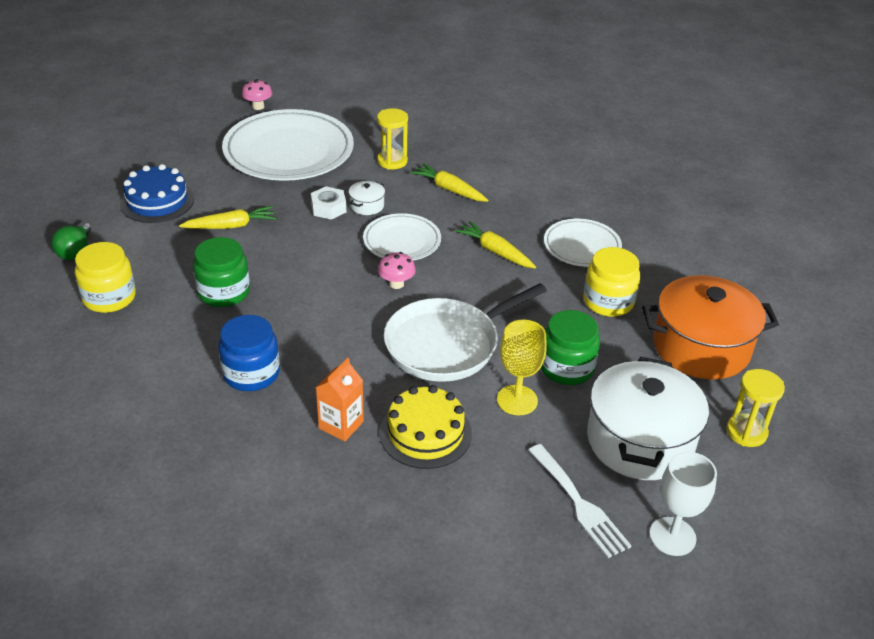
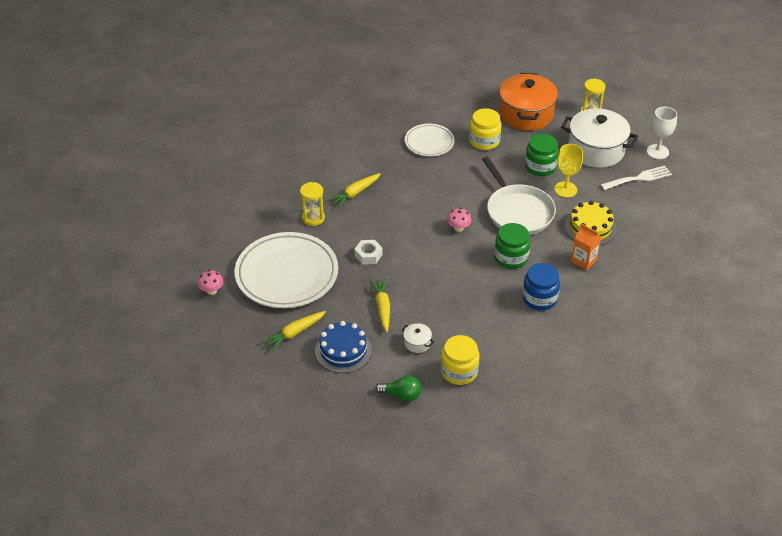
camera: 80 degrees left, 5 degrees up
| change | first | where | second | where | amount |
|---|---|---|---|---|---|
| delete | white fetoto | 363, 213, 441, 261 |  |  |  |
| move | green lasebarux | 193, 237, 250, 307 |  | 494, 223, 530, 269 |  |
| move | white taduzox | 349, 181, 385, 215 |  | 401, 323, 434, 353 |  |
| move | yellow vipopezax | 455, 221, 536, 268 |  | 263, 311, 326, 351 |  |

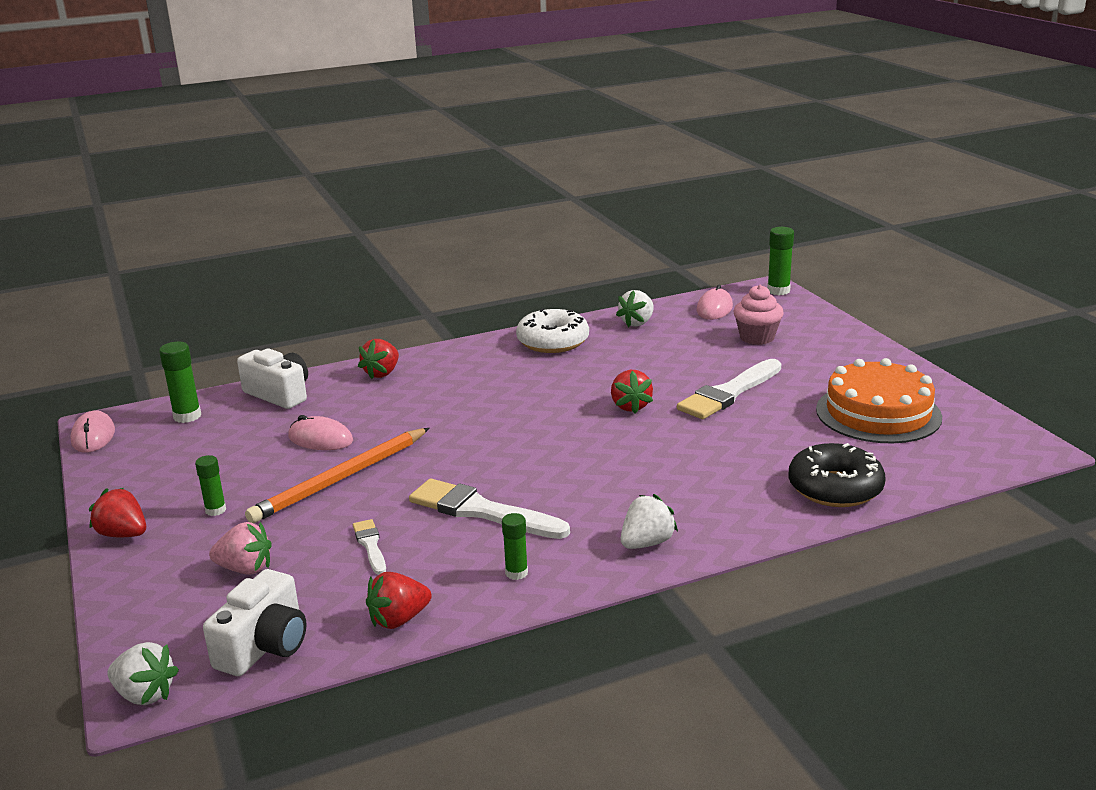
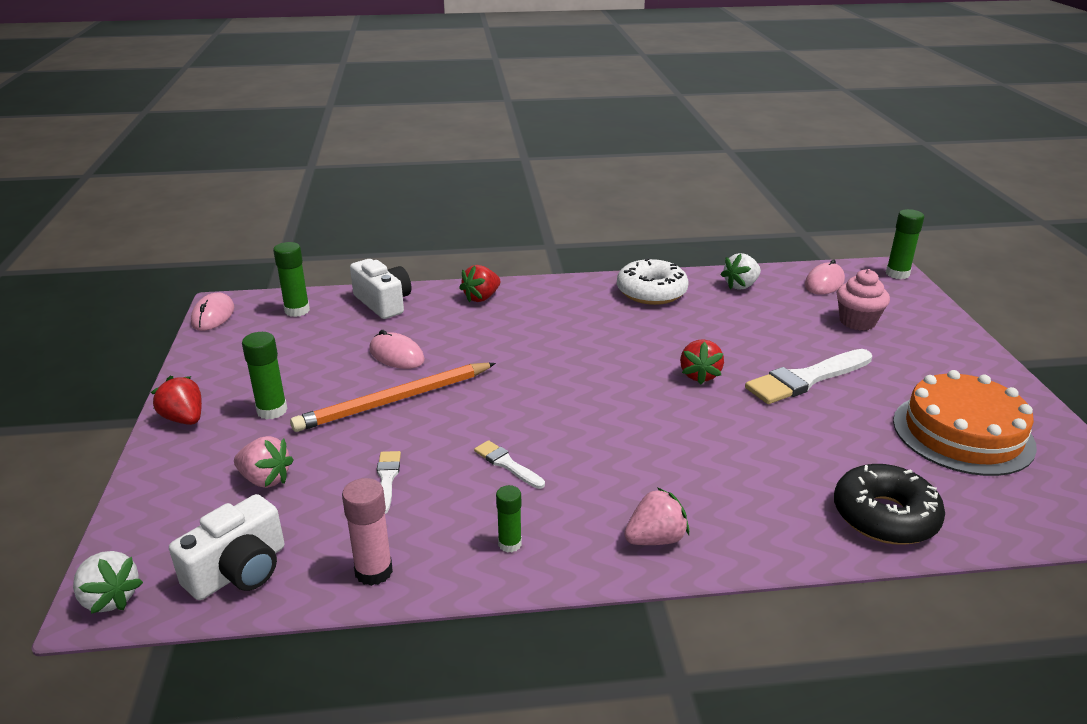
camera: 15 degrees right, 5 degrees up
| change | first | where | second | where | amount |
|---|---|---|---|---|---|
| replace | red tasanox | 366, 572, 431, 629 | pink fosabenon | 342, 478, 393, 586 |  |
| recolor | white tasanox | 621, 494, 678, 549 | pink tasanox | 624, 487, 689, 545 |  |
| resize | green fosabenon | 195, 455, 226, 516 |  | 242, 332, 287, 420 | x1.53 |
| resize | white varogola | 409, 479, 570, 539 |  | 474, 440, 545, 489 | x0.51 |

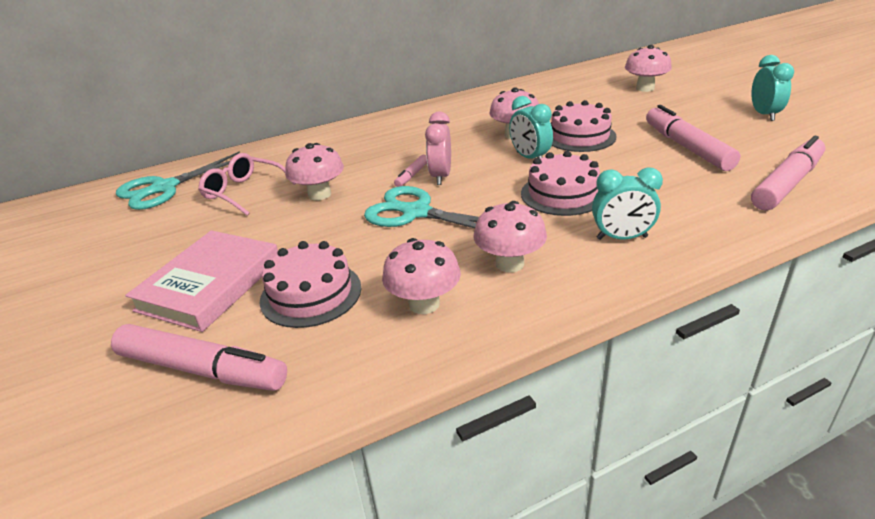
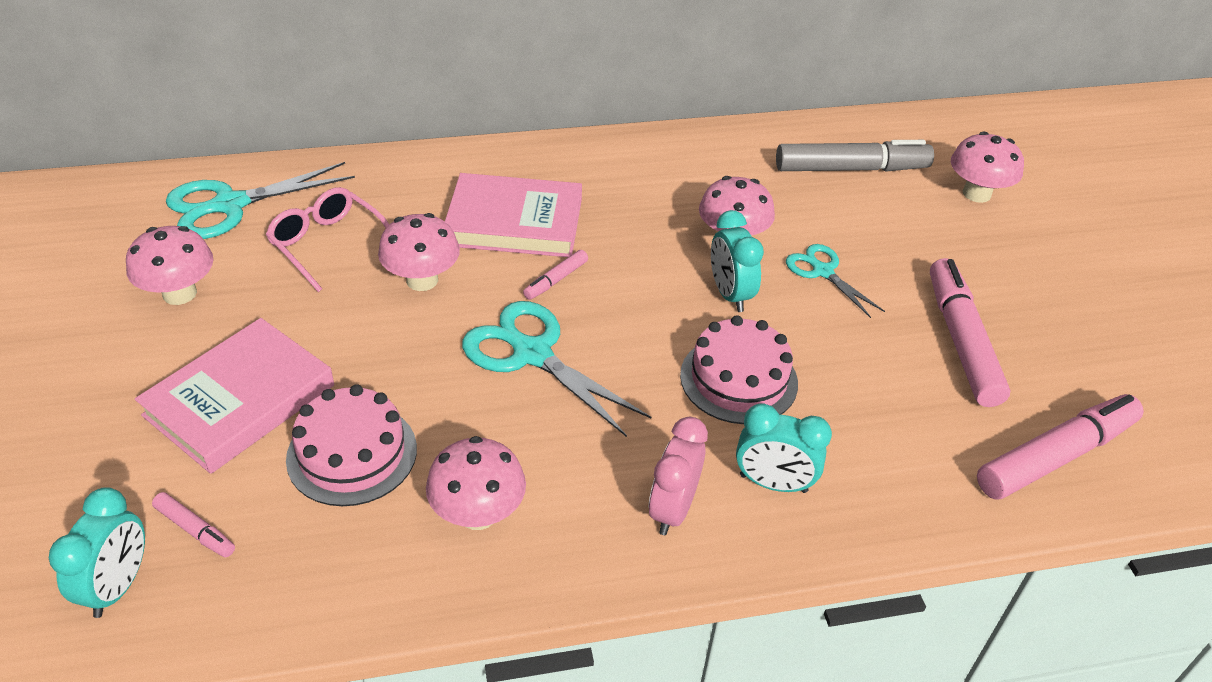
camera: 10 degrees right, 10 degrees up
| change | first | where | second | where | amount |
|---|---|---|---|---|---|
| insert |  |  | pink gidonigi | 445, 173, 582, 257 |  |
| insert |  |  | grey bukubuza | 776, 140, 934, 171 |  |
| move | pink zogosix | 425, 112, 451, 185 |  | 649, 417, 708, 535 |  |
| move | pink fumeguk | 474, 201, 547, 272 |  | 126, 226, 214, 305 |  |
| move | turquoise zogosix | 751, 55, 794, 121 |  | 49, 487, 145, 618 |  |
| replace | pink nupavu | 551, 100, 617, 152 | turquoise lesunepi | 786, 244, 885, 318 |  |
| resize | pink bukubuza | 111, 324, 287, 391 |  | 152, 492, 235, 557 | x0.46 |

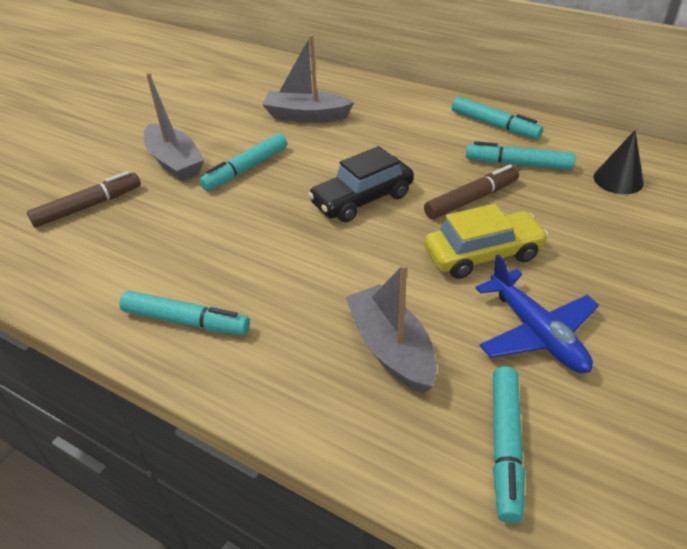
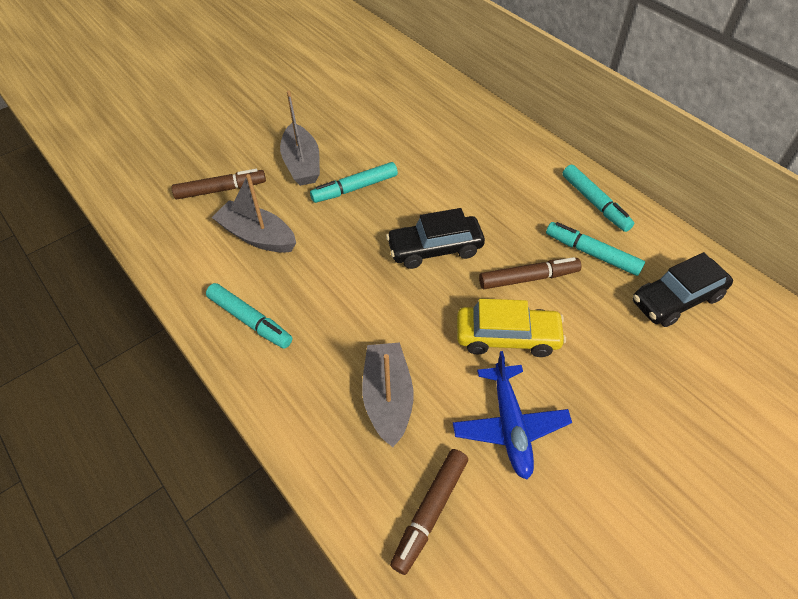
camera: 20 degrees right, 10 degrees up
| change | first | where | second | where | amount |
|---|---|---|---|---|---|
| move | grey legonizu | 262, 35, 354, 123 |  | 212, 174, 296, 253 |  |
| replace | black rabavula | 594, 130, 644, 194 | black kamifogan | 633, 252, 733, 327 |  |
| recolor | turquoise bukubuza | 493, 366, 525, 523 | brown bukubuza | 390, 449, 468, 575 |  |

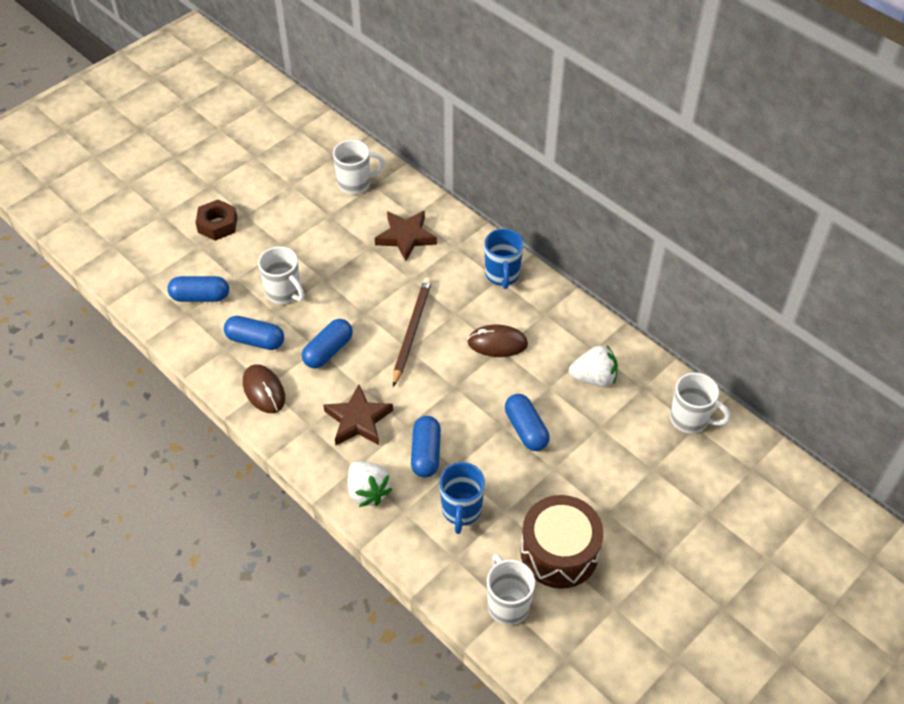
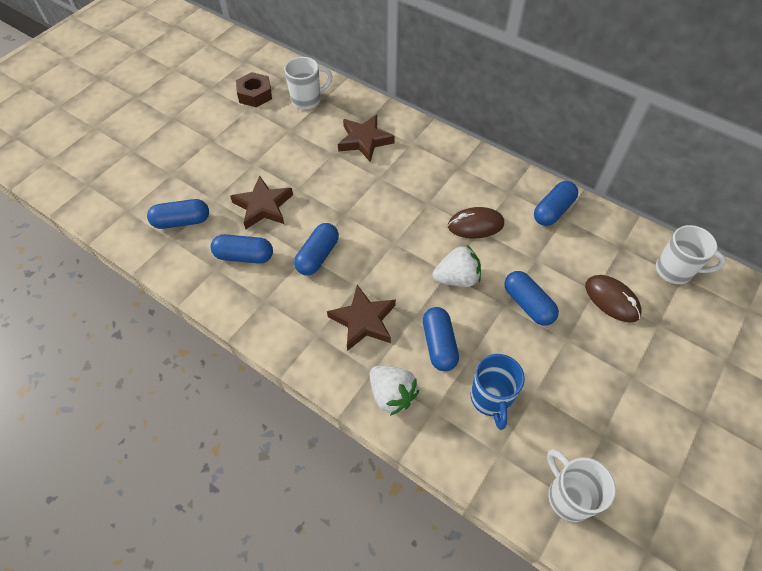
camera: 10 degrees left, 5 degrees up
| change | first | where | second | where | amount |
|---|---|---|---|---|---|
| delete | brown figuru | 393, 278, 432, 387 |  |  |  |
| delete | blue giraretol | 484, 229, 524, 289 |  |  |  |
| delete | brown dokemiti | 520, 495, 604, 589 |  |  |  |
| insert |  |  | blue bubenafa | 534, 181, 578, 226 |  |
| move | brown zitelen | 195, 199, 237, 241 |  | 236, 72, 272, 107 |  |
| move | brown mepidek | 243, 364, 285, 413 |  | 585, 275, 642, 323 |  |
| move | white tasanox | 569, 345, 618, 387 |  | 433, 244, 481, 287 |  |
| replace | white giraretol | 258, 247, 305, 304 | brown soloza | 230, 176, 293, 229 |  |

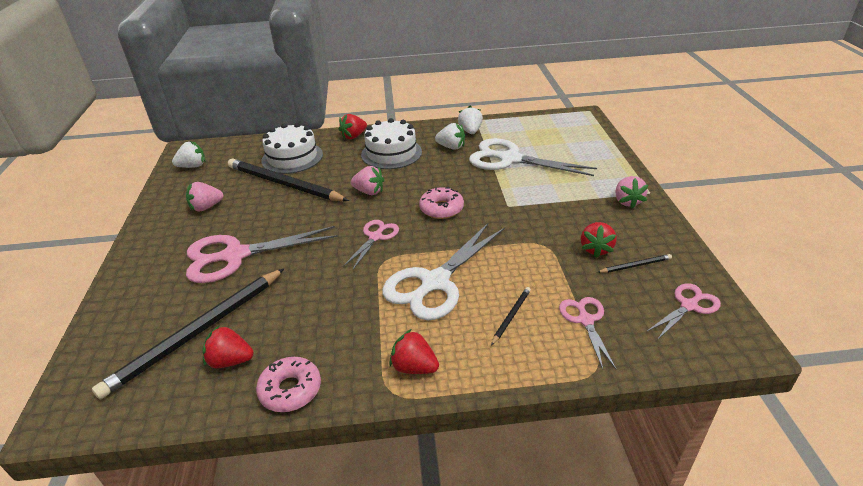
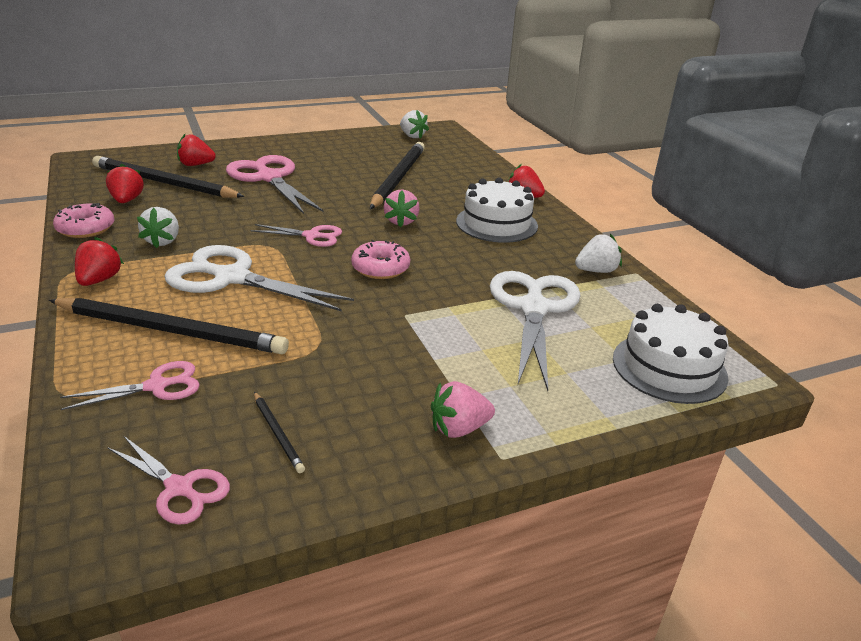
camera: 70 degrees right, 5 degrees down
| change | first | where | second | where | amount |
|---|---|---|---|---|---|
| delete | pink tasanox | 186, 182, 223, 211 |  |  |  |
| move | white nupavu | 262, 123, 323, 174 |  | 613, 304, 729, 404 |  |
| move | white tasanox | 435, 123, 465, 149 |  | 137, 207, 179, 248 |  |
| move | red tasanox | 581, 222, 617, 258 |  | 177, 134, 216, 166 |  |
| resize | black figuru | 491, 287, 531, 345 |  | 49, 298, 289, 354 | x2.40 |

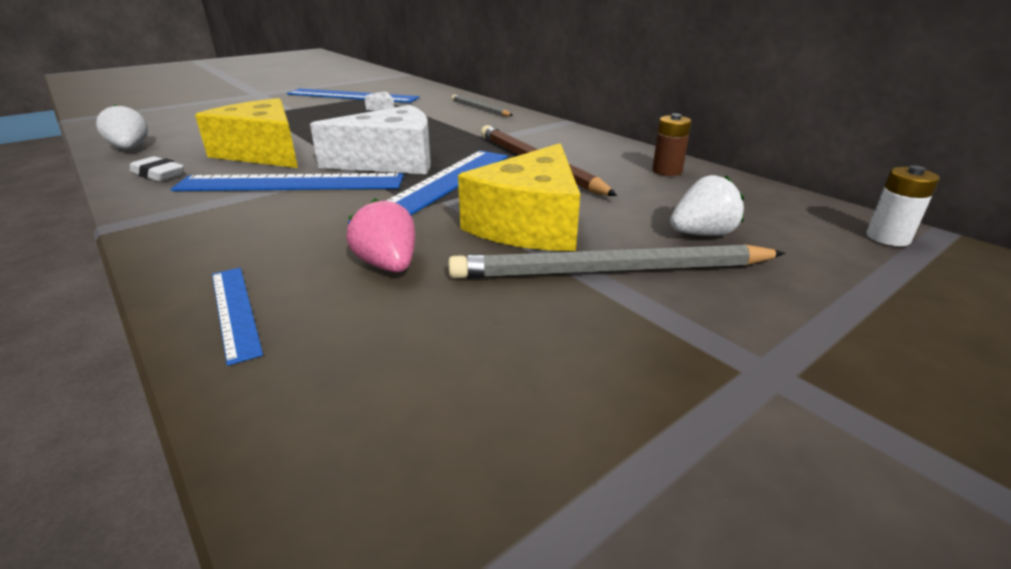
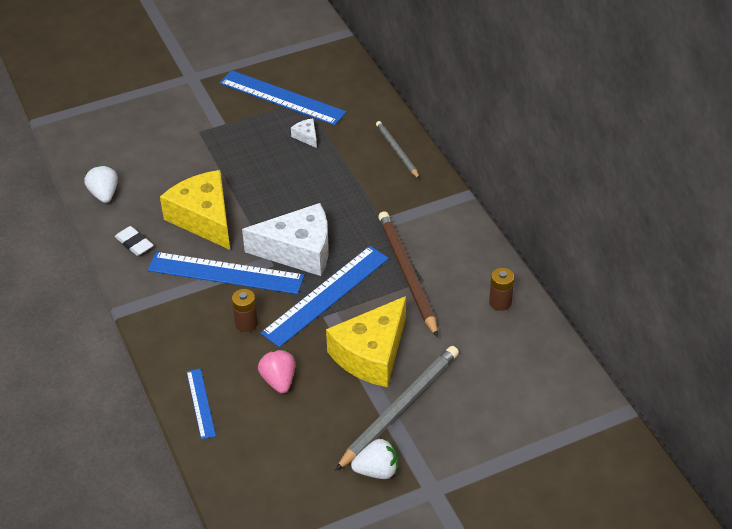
camera: 15 degrees right, 15 degrees up
| change | first | where | second | where | amount |
|---|---|---|---|---|---|
| delete | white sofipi | 867, 165, 940, 246 |  |  |  |
| insert |  |  | brown sofipi | 232, 289, 258, 332 |  |
| move | white tasanox | 670, 175, 744, 236 |  | 351, 439, 398, 479 |  |
| rotate | grey figuru | 448, 244, 785, 279 |  | 335, 346, 459, 471 | 120 degrees clockwise |

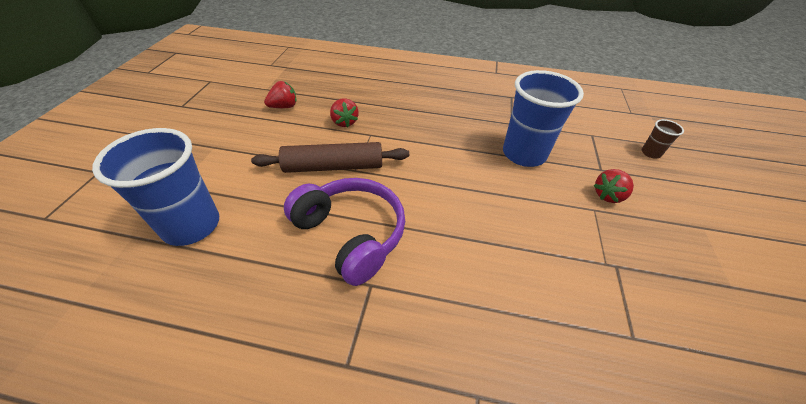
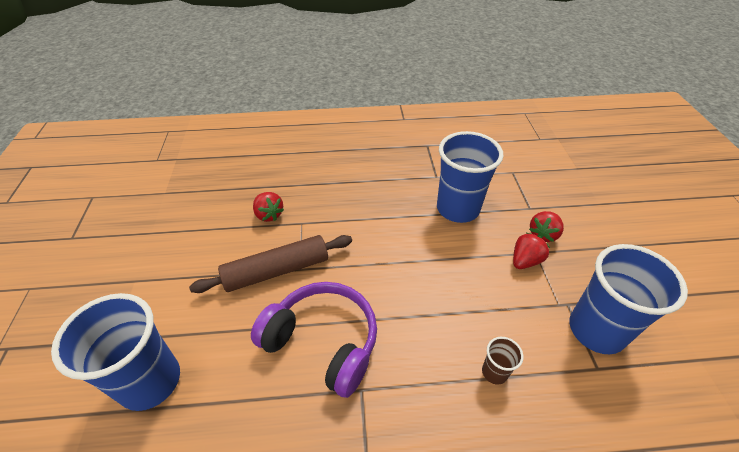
camera: 15 degrees left, 0 degrees up
| change | first | where | second | where | amount |
|---|---|---|---|---|---|
| insert |  |  | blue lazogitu | 569, 244, 688, 354 |  |
| move | red tasanox | 264, 81, 296, 108 |  | 513, 233, 550, 269 |  |
| move | brown lazogitu | 641, 119, 684, 158 |  | 482, 337, 523, 385 |  |

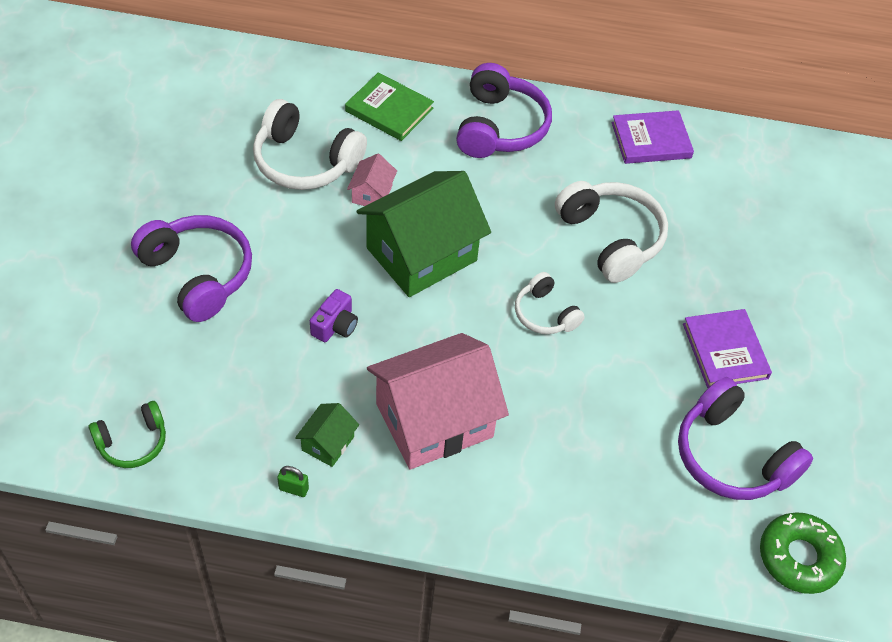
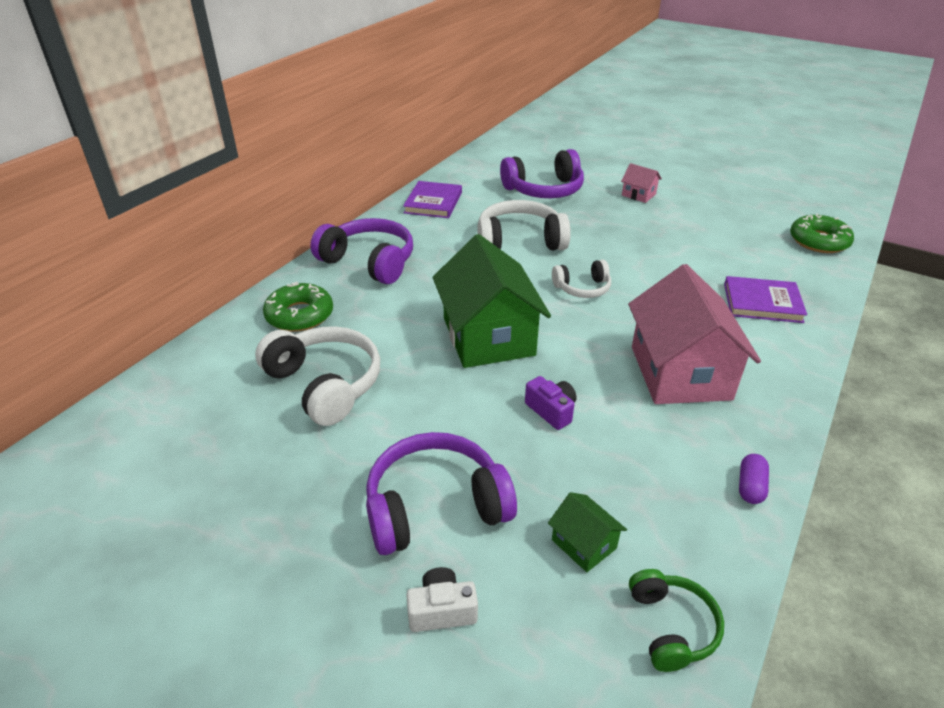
camera: 65 degrees left, 15 degrees down
| change | first | where | second | where | amount |
|---|---|---|---|---|---|
| insert |  |  | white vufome | 406, 567, 478, 632 |  |
| move | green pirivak | 295, 403, 359, 467 |  | 548, 492, 627, 572 |  |
| move | pink pirivak | 347, 154, 397, 206 |  | 621, 163, 662, 203 |  |
| move | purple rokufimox | 678, 377, 813, 500 |  | 500, 149, 584, 198 |  |
| move | purple gidonigi | 683, 309, 772, 388 |  | 724, 276, 807, 323 |  |
| replace | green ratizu | 277, 466, 309, 497 | purple bubenafa | 739, 454, 769, 504 |  |
| replace | green gidonigi | 345, 72, 434, 141 | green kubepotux | 263, 281, 333, 332 |  |
| rotate | white rokufimox | 253, 99, 367, 190 |  | 255, 326, 380, 426 | 90 degrees counterclockwise |

